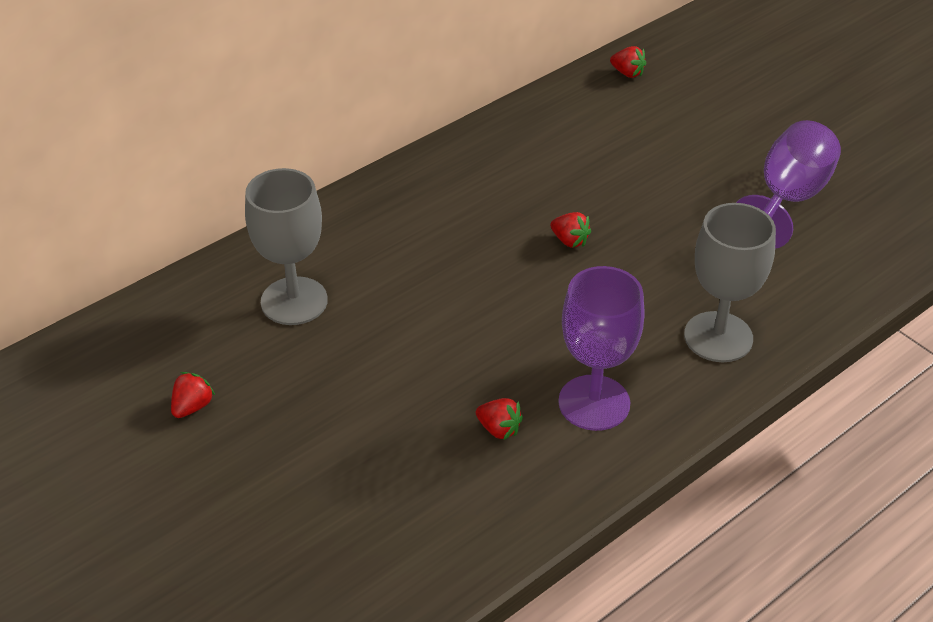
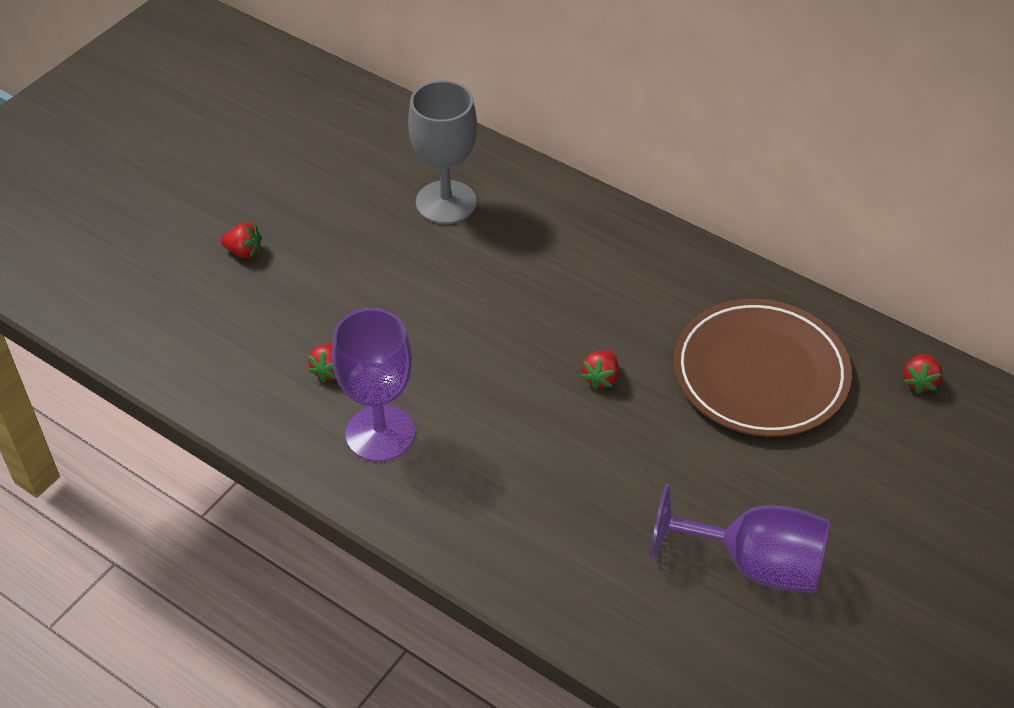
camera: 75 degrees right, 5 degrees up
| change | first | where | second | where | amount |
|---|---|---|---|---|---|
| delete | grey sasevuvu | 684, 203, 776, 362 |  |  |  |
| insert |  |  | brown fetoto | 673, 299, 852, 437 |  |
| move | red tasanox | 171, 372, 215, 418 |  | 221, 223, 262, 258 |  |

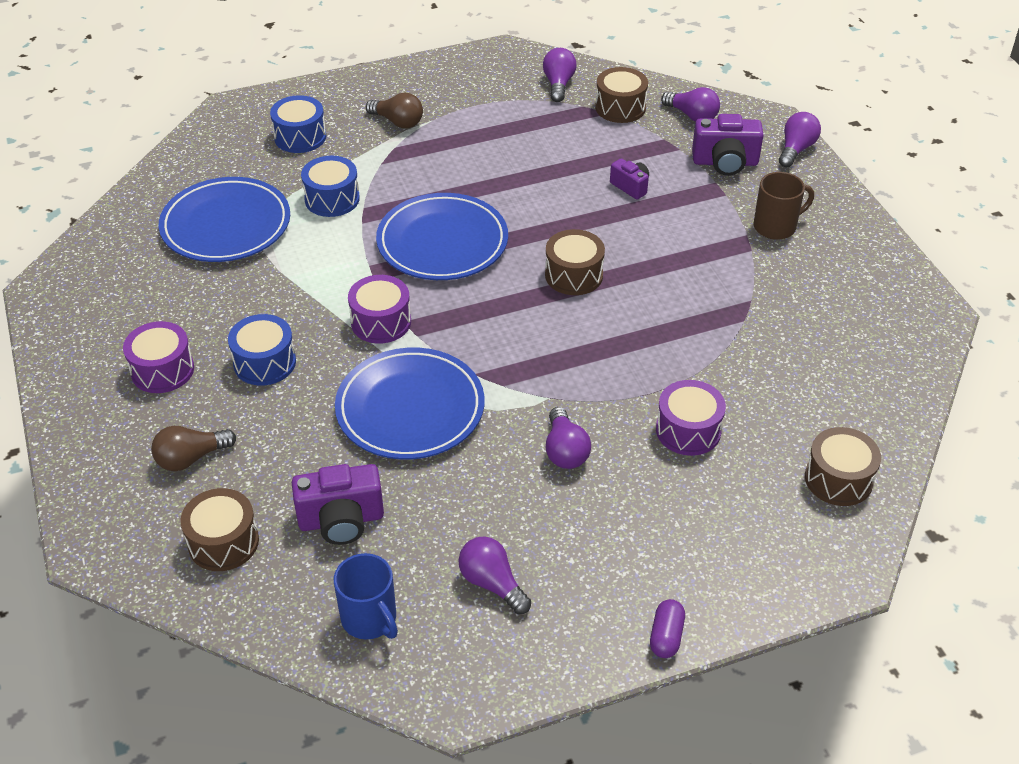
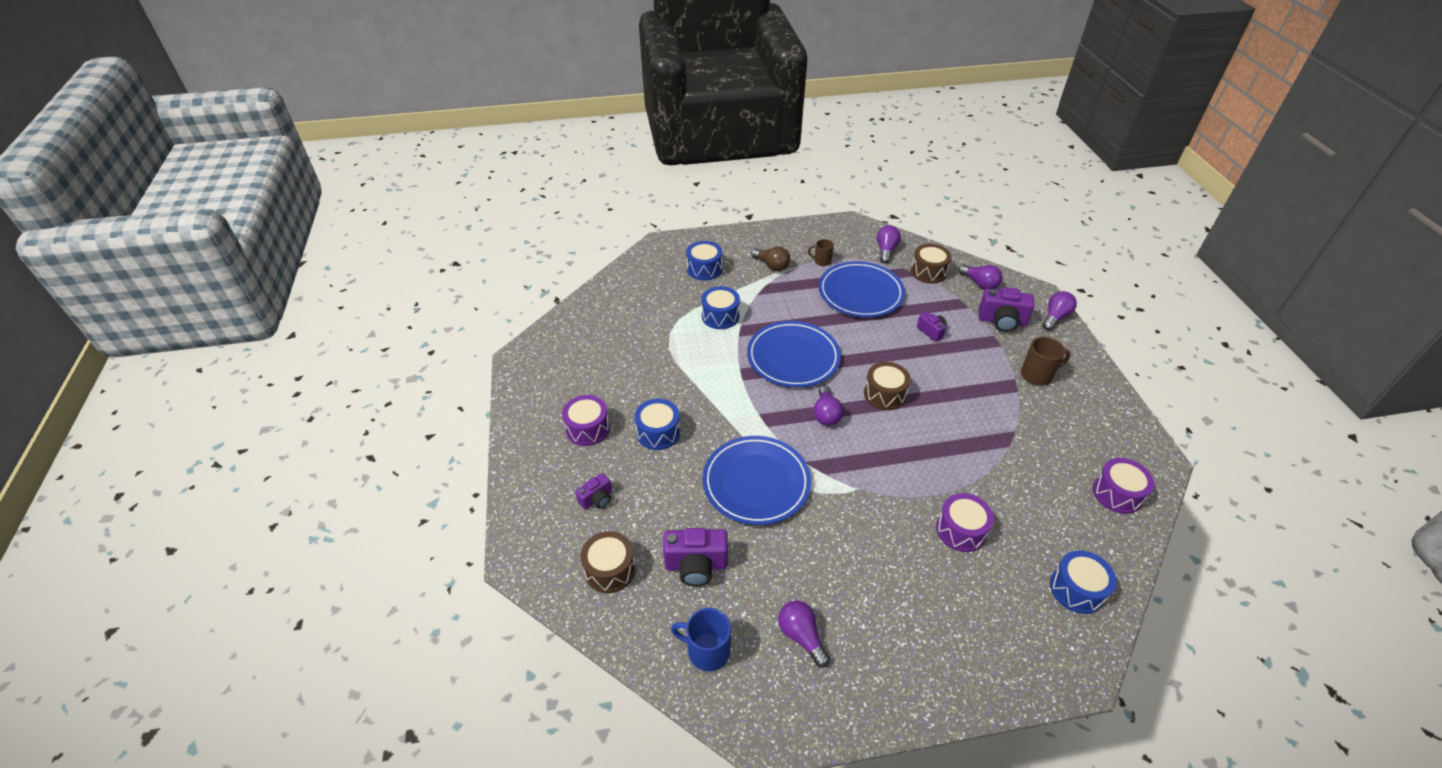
camera: 10 degrees right, 0 degrees up
| change | first | where | second | where | amount |
|---|---|---|---|---|---|
| delete | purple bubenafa | 650, 599, 685, 658 |  |  |  |
| insert |  |  | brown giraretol | 808, 239, 834, 266 |  |
| move | blue fetoto | 159, 177, 290, 262 |  | 819, 261, 905, 317 |  |
| move | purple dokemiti | 348, 275, 411, 344 |  | 1093, 458, 1155, 514 |  |
| move | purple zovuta | 546, 407, 591, 469 |  | 813, 386, 843, 426 |  |
| replace | brown zovuta | 151, 426, 236, 471 | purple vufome | 575, 473, 612, 510 |  |
| recolor | brown dokemiti | 805, 427, 881, 506 | blue dokemiti | 1050, 550, 1116, 614 |  |
| rotate | blue giraretol | 334, 553, 398, 639 |  | 671, 608, 731, 671 | 135 degrees clockwise |

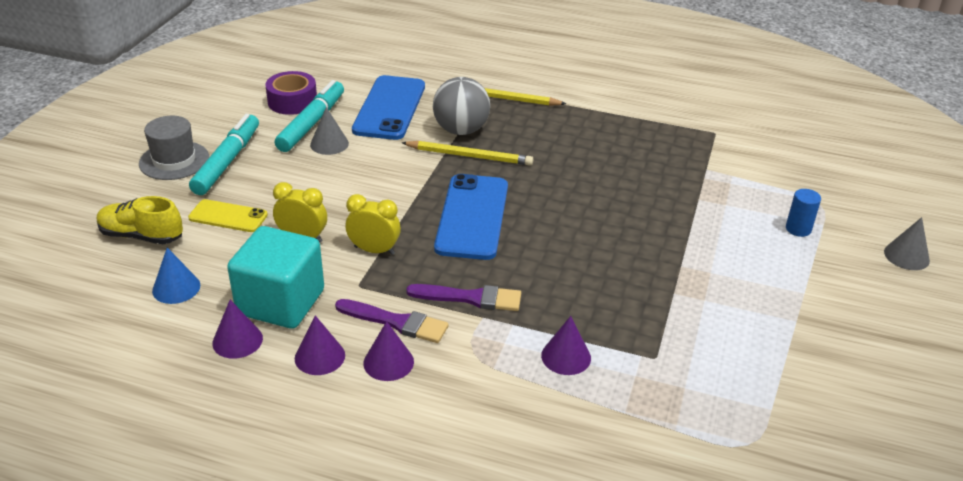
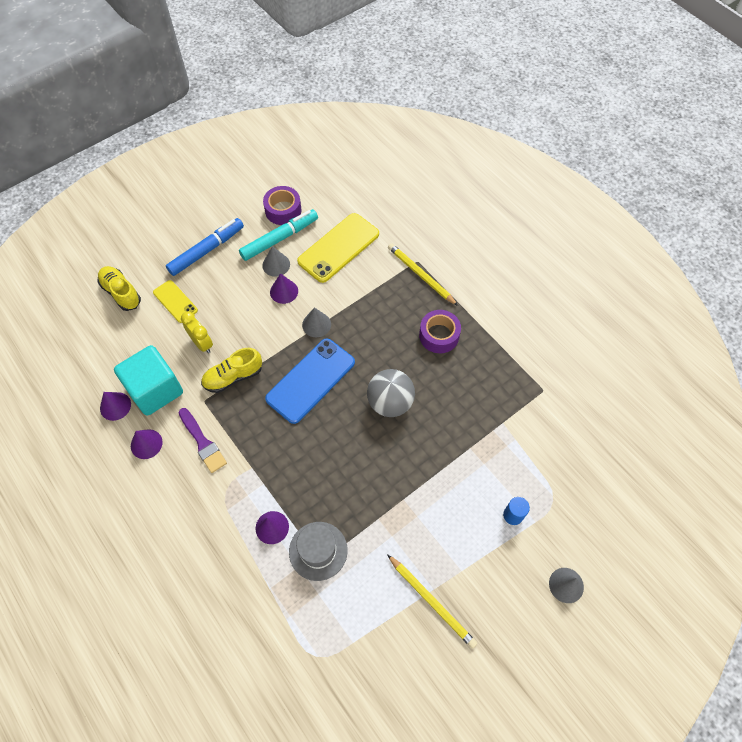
camera: 35 degrees right, 25 degrees up
| change | first | where | second | where | amount |
|---|---|---|---|---|---|
| delete | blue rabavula | 152, 248, 200, 304 |  |  |  |
| delete | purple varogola | 406, 284, 521, 311 |  |  |  |
| insert |  |  | grey rabavula | 302, 308, 331, 337 |  |
| insert |  |  | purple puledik | 419, 310, 461, 353 |  |
| move | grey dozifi | 139, 116, 209, 180 |  | 289, 522, 348, 581 |  |
| move | purple rabavula | 363, 321, 414, 381 |  | 270, 273, 298, 304 |  |
| move | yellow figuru | 402, 141, 533, 166 |  | 387, 554, 477, 649 |  |
| move | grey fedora | 433, 77, 490, 135 |  | 367, 369, 415, 417 |  |
| replace | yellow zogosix | 346, 194, 401, 255 | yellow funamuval | 201, 348, 262, 393 |  |
| recolor | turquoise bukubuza | 189, 114, 259, 195 | blue bukubuza | 166, 218, 244, 276 |  |
| recolor | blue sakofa | 352, 75, 425, 140 | yellow sakofa | 297, 213, 379, 283 |  |

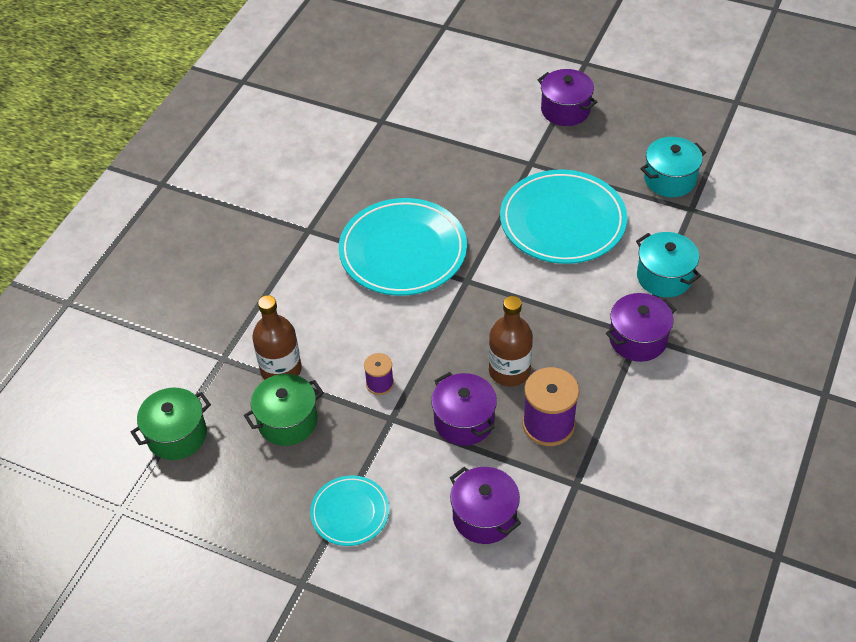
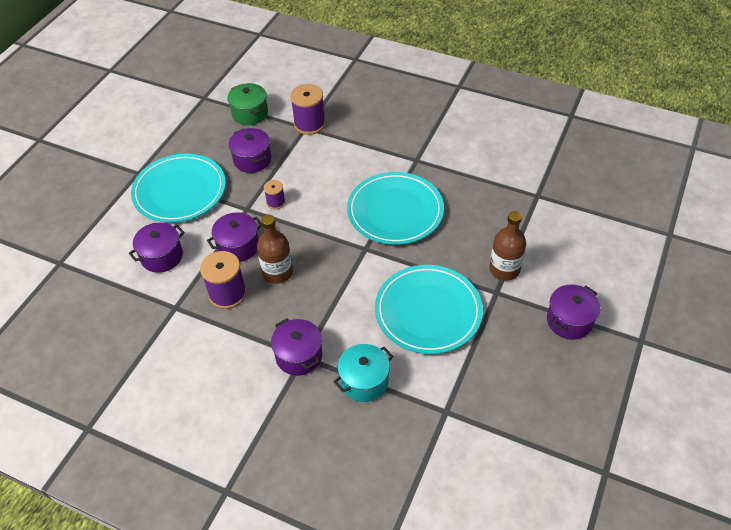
camera: 90 degrees right, 0 degrees up
| change | first | where | second | where | amount |
|---|---|---|---|---|---|
| delete | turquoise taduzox | 640, 137, 706, 197 |  |  |  |
| insert |  |  | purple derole | 290, 84, 326, 135 |  |
| move | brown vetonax | 252, 295, 302, 380 |  | 489, 211, 526, 281 |  |
| recolor | green taduzox | 244, 374, 324, 446 | purple taduzox | 228, 128, 271, 173 |  |
| resize | turquoise fetoto | 310, 475, 389, 546 |  | 131, 154, 226, 223 | x1.90 |

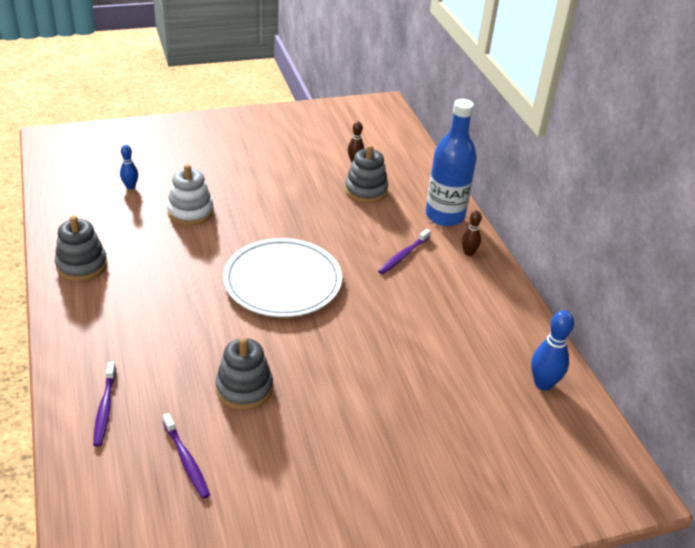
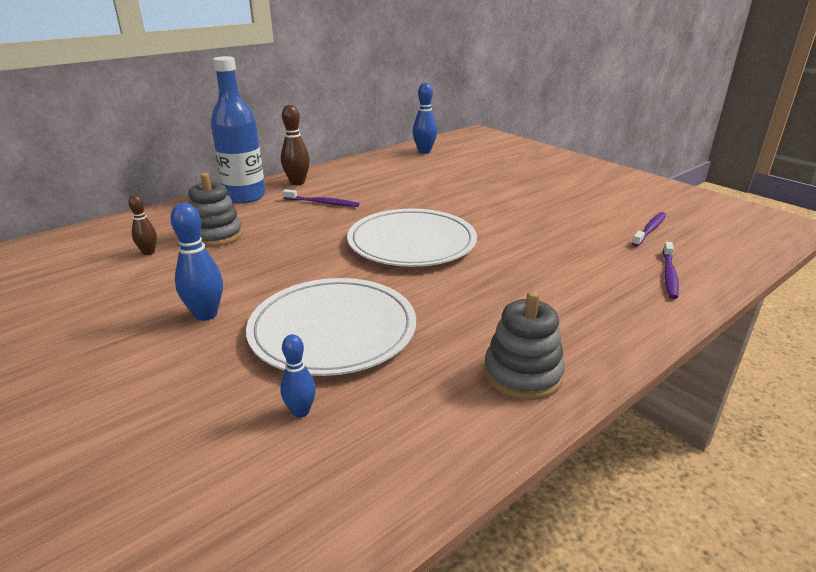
camera: 110 degrees left, 10 degrees down
| change | first | where | second | where | amount |
|---|---|---|---|---|---|
| delete | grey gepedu | 215, 337, 273, 410 |  |  |  |
| insert |  |  | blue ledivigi | 170, 203, 223, 321 |  |
| replace | white gepedu | 167, 164, 213, 225 | white fetoto | 246, 278, 416, 376 |  |
| rotate | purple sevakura | 93, 362, 116, 447 |  | 663, 242, 679, 299 | 135 degrees clockwise |
| resize | brown ledivigi | 462, 211, 482, 256 |  | 281, 105, 310, 185 | x1.62 |

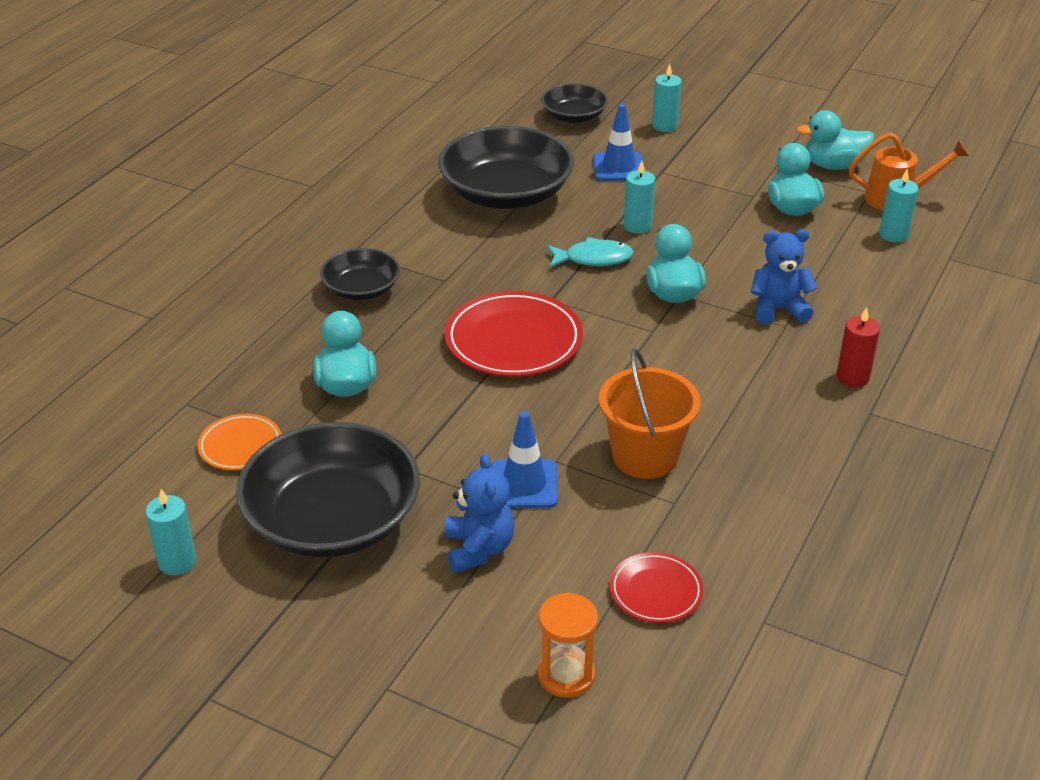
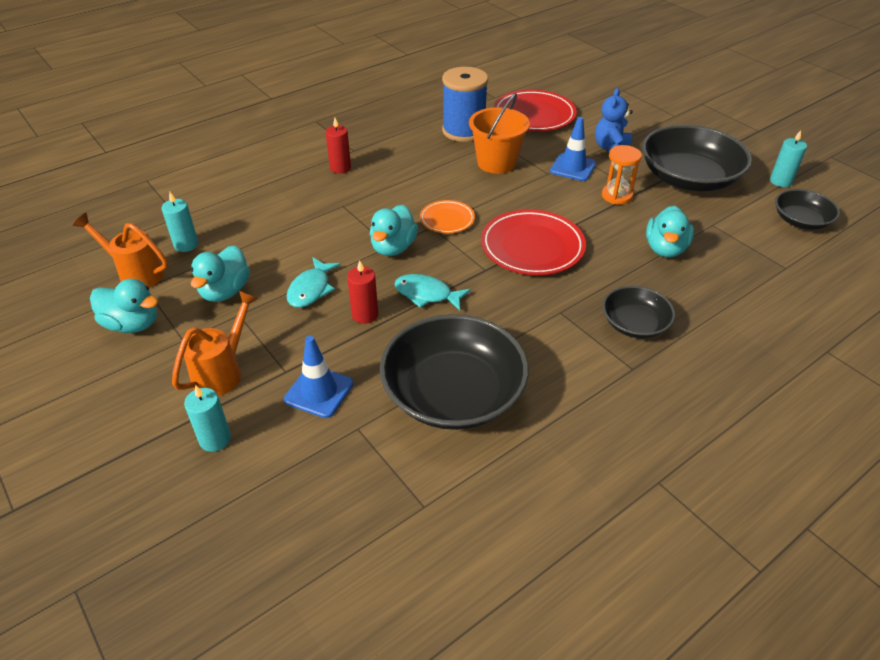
camera: 155 degrees left, 5 degrees up
| change | first | where | second | where | amount |
|---|---|---|---|---|---|
| delete | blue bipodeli | 751, 229, 817, 325 |  |  |  |
| insert |  |  | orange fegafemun | 172, 291, 259, 396 |  |
| insert |  |  | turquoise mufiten | 287, 257, 341, 308 |  |
| insert |  |  | blue derole | 442, 67, 488, 142 |  |
| move | orange fetoto | 197, 414, 281, 470 |  | 420, 200, 475, 233 |  |
| move | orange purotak | 538, 592, 598, 698 |  | 602, 145, 642, 205 |  |
| move | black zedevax | 541, 83, 608, 123 |  | 775, 189, 840, 230 |  |
| recolor | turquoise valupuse | 623, 161, 655, 234 | red valupuse | 347, 260, 378, 324 |  |
| resize | red fetoto | 610, 552, 704, 623 |  | 493, 90, 577, 131 | x1.81 |

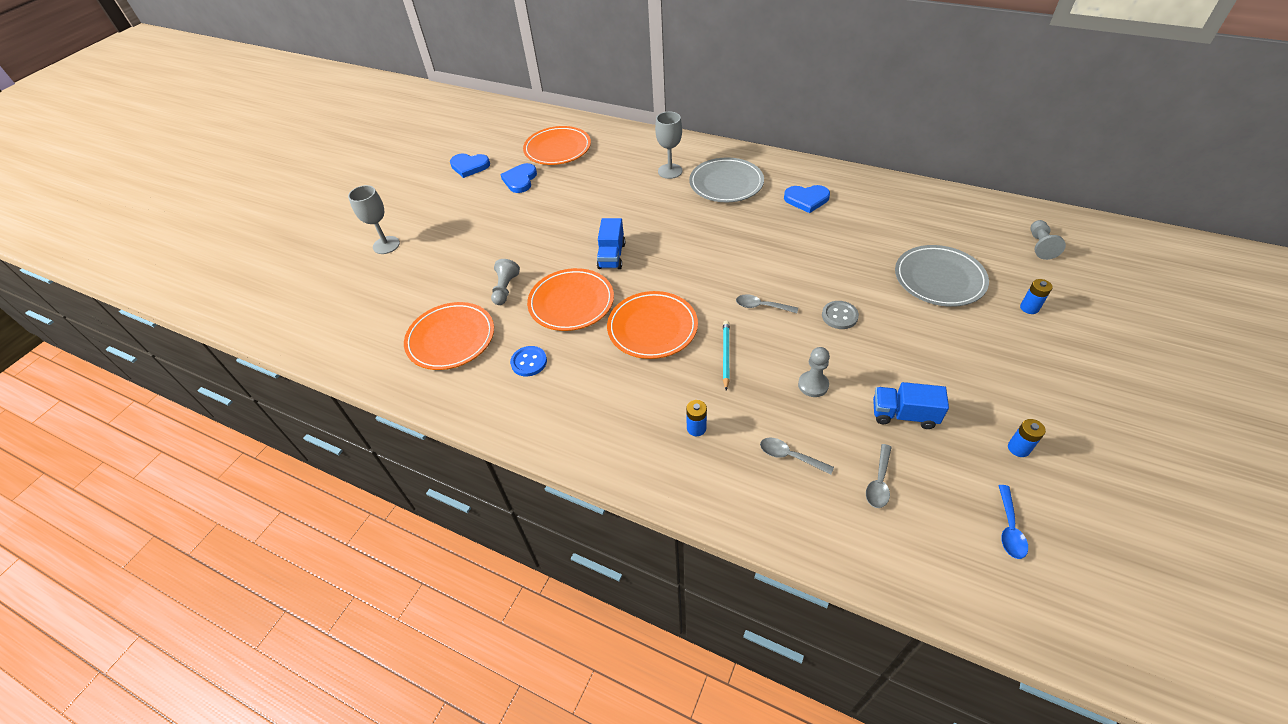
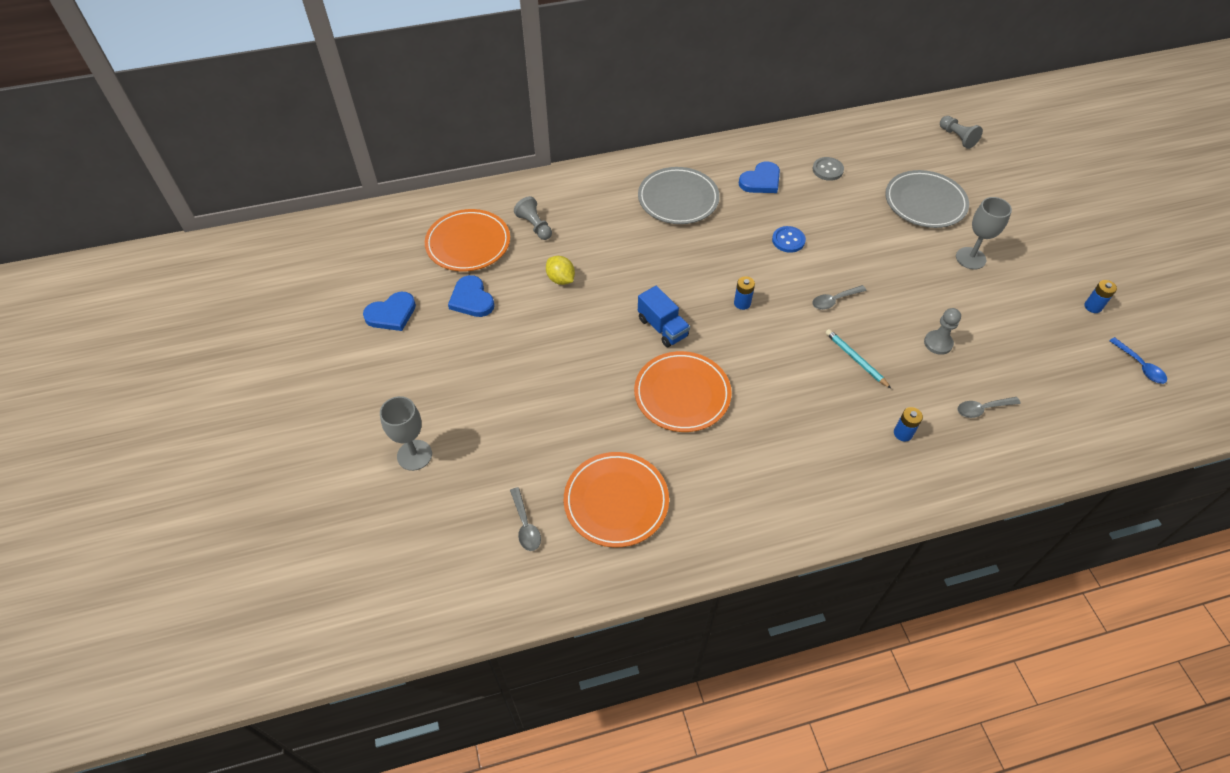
camera: 45 degrees left, 5 degrees up
| change | first | where | second | where | amount |
|---|---|---|---|---|---|
| delete | orange fetoto | 607, 291, 698, 359 |  |  |  |
| delete | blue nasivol | 873, 382, 949, 429 |  |  |  |
| insert |  |  | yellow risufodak | 546, 256, 575, 285 |  |
| move | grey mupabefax | 491, 259, 520, 305 |  | 514, 196, 552, 240 |  |
| move | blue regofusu | 510, 346, 547, 377 |  | 772, 226, 806, 253 |  |
| move | grey sasevuvu | 655, 112, 683, 179 |  | 956, 197, 1012, 270 |  |
| move | grey regofusu | 822, 301, 859, 329 |  | 813, 157, 844, 181 |  |
| move | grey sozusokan | 866, 444, 892, 508 |  | 510, 487, 541, 551 |  |
| move | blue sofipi | 1020, 279, 1053, 314 |  | 734, 276, 755, 310 |  |

